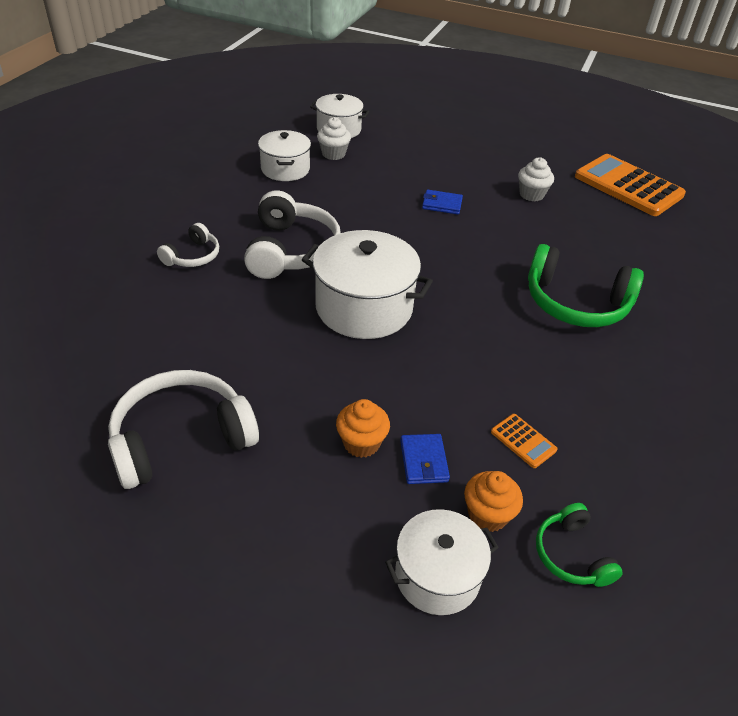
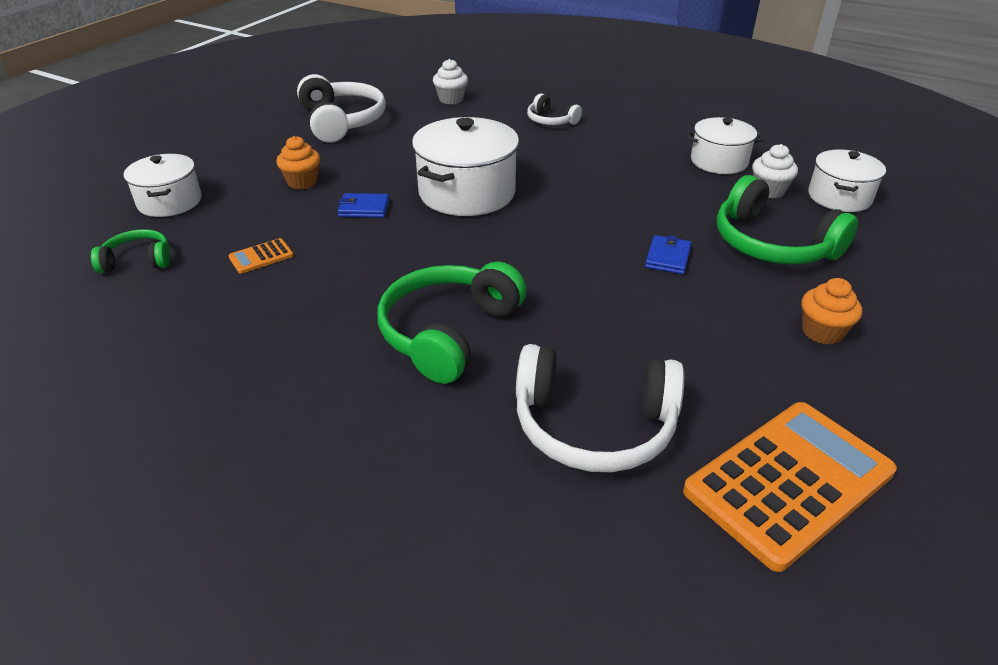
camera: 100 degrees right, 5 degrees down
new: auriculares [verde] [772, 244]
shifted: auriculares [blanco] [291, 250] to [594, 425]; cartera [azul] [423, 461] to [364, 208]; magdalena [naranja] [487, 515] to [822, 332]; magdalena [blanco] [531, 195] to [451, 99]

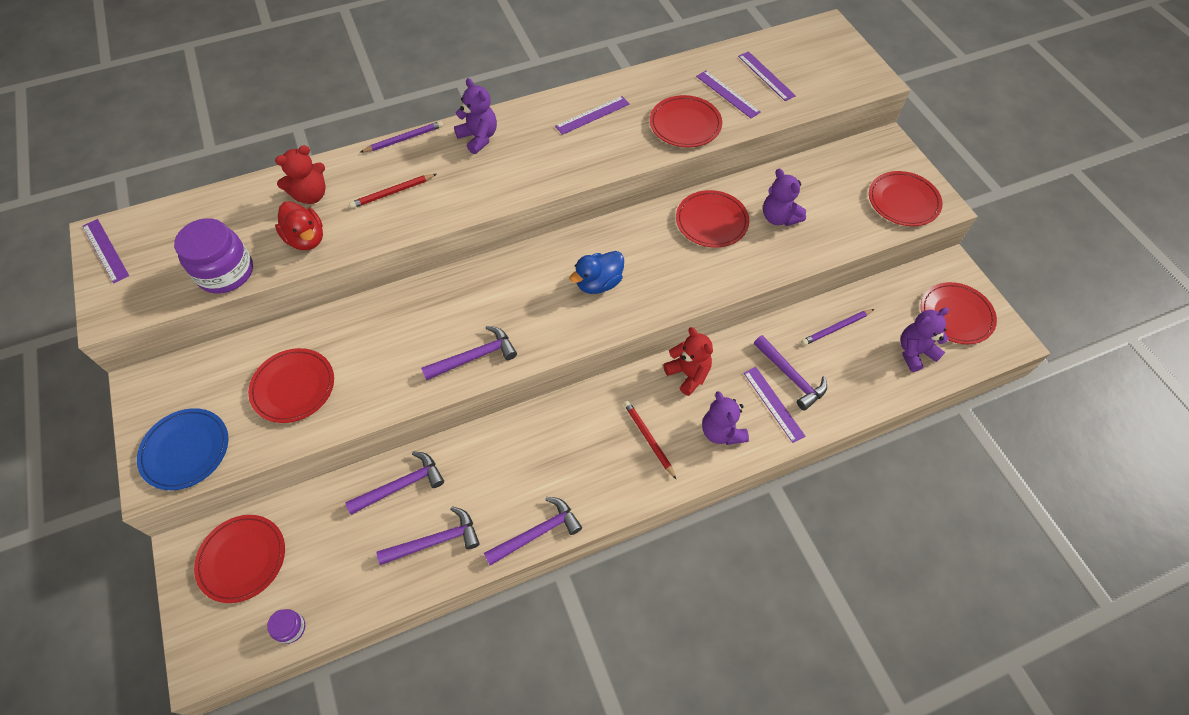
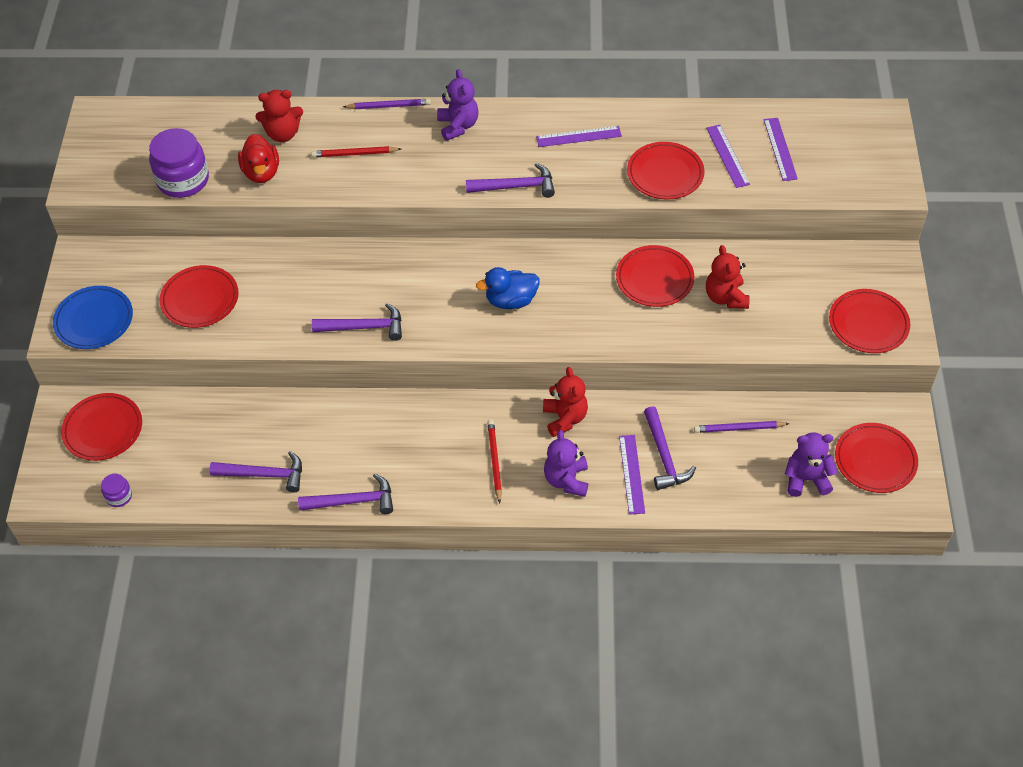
camera: 25 degrees right, 5 degrees down
gone: regla [morado] [105, 250]
shifted: martillo [morado] [401, 485] to [516, 186]
repainted: osito [morado] [779, 217] to osito [rojo] [725, 297]

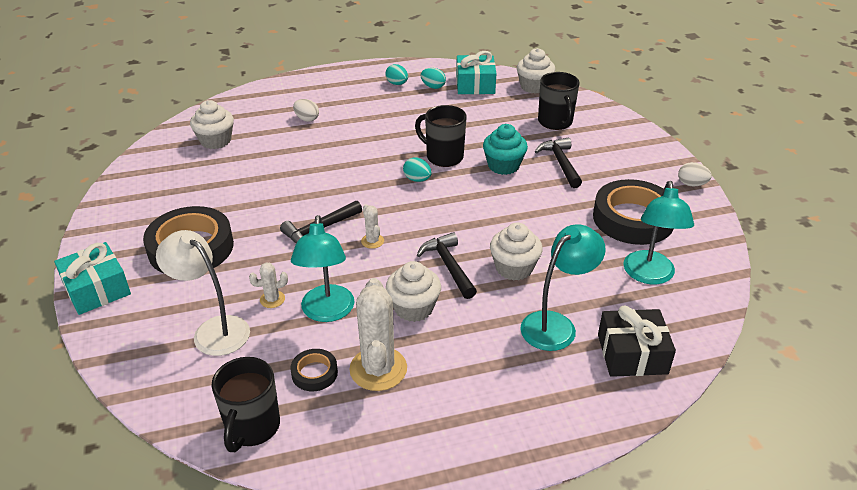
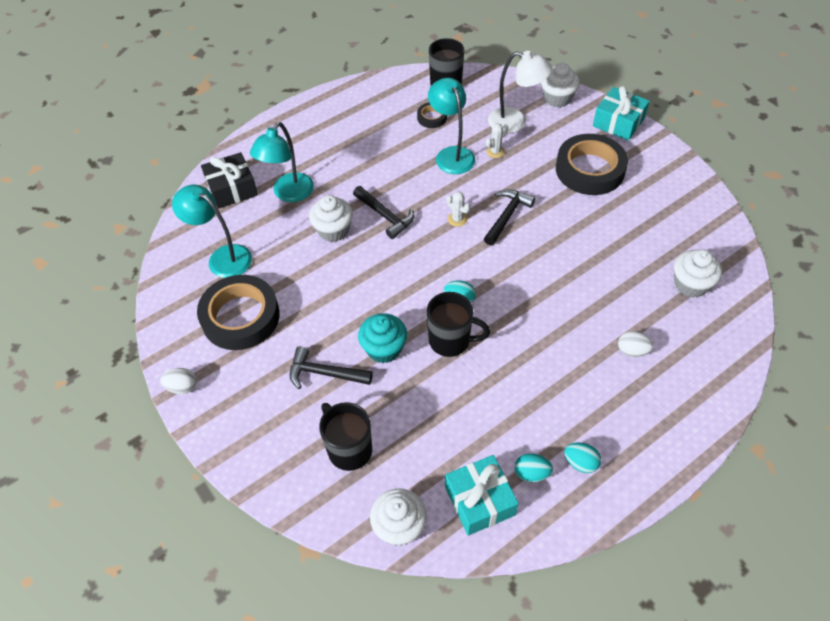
camera: 160 degrees right, 15 degrees up
gone: cactus [blanco] [378, 369]
shifted: magdalena [blanco] [413, 308] to [557, 98]
rotated: martillo [negro] [561, 163] = [325, 373] 135 degrees clockwise; lámpara [turquesa] [649, 275] = [222, 257] 45 degrees counterclockwise

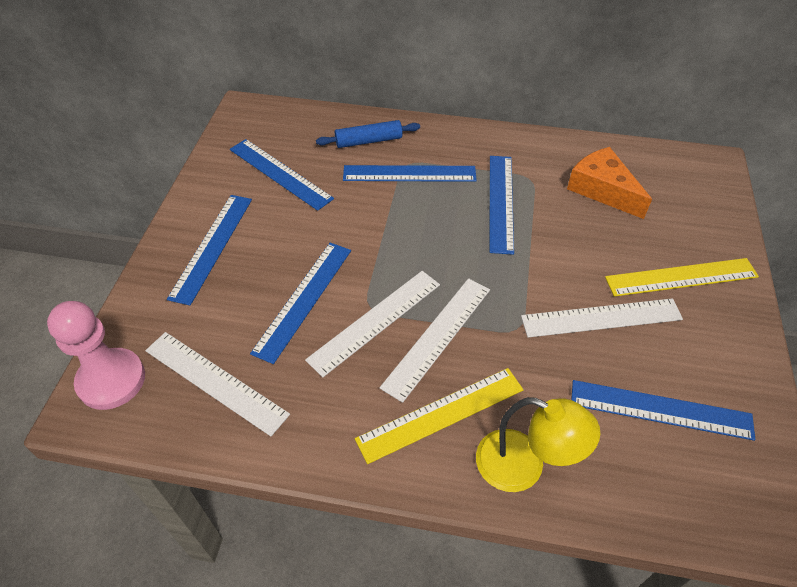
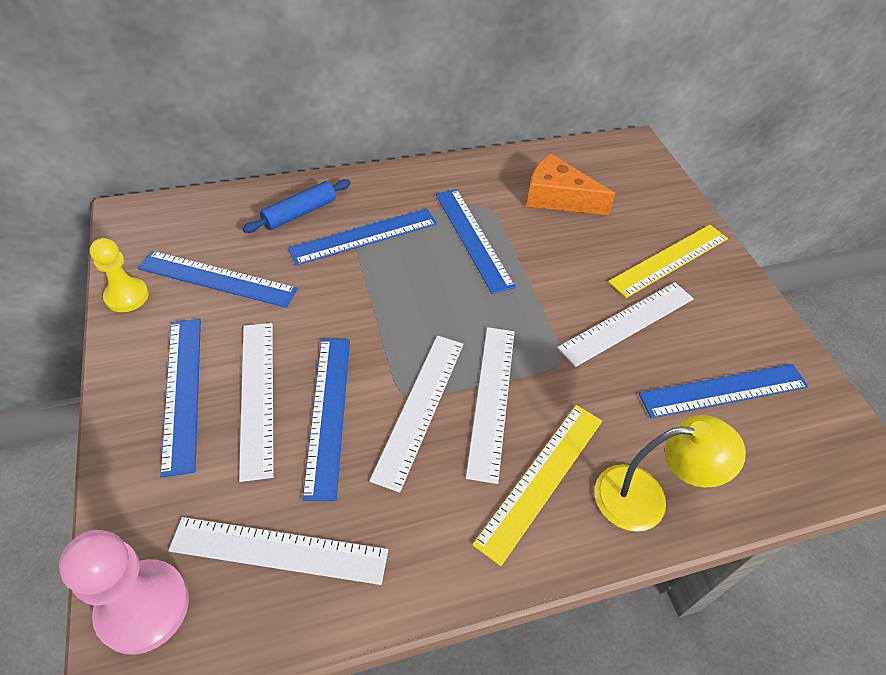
camera: 30 degrees left, 0 degrees up
new: peón [amarillo] [127, 296]; regla [blanco] [257, 396]

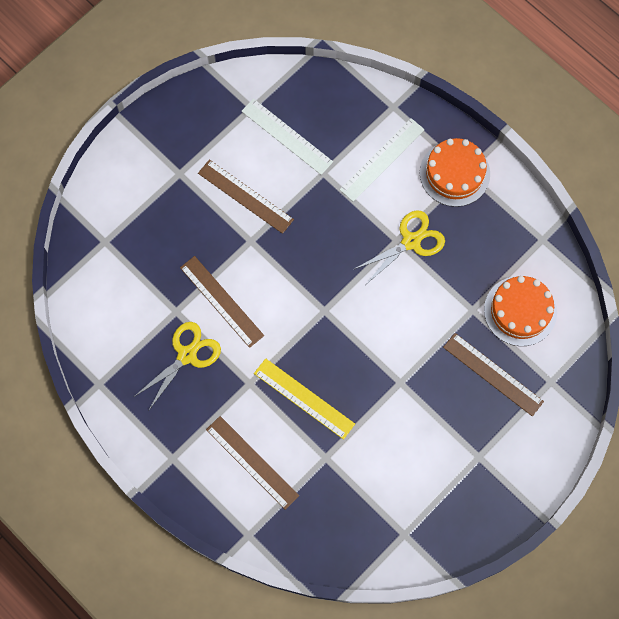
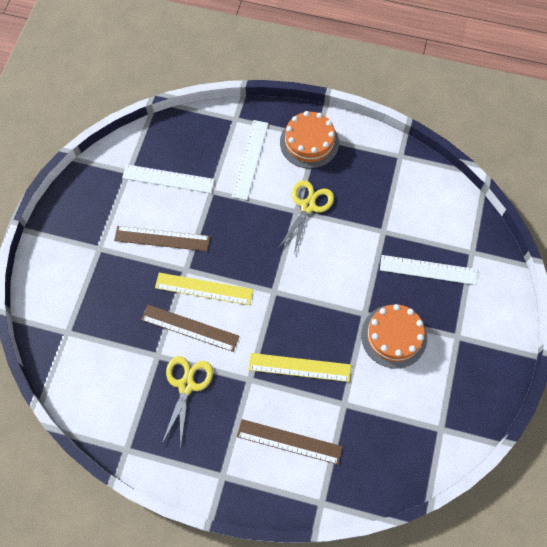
camera: 30 degrees left, 5 degrees down
new: regla [amarillo] [204, 289]
shifted: tarta [naranja] [520, 311] to [394, 336]
repainted: regla [marrón] [493, 374] to regla [blanco] [428, 269]

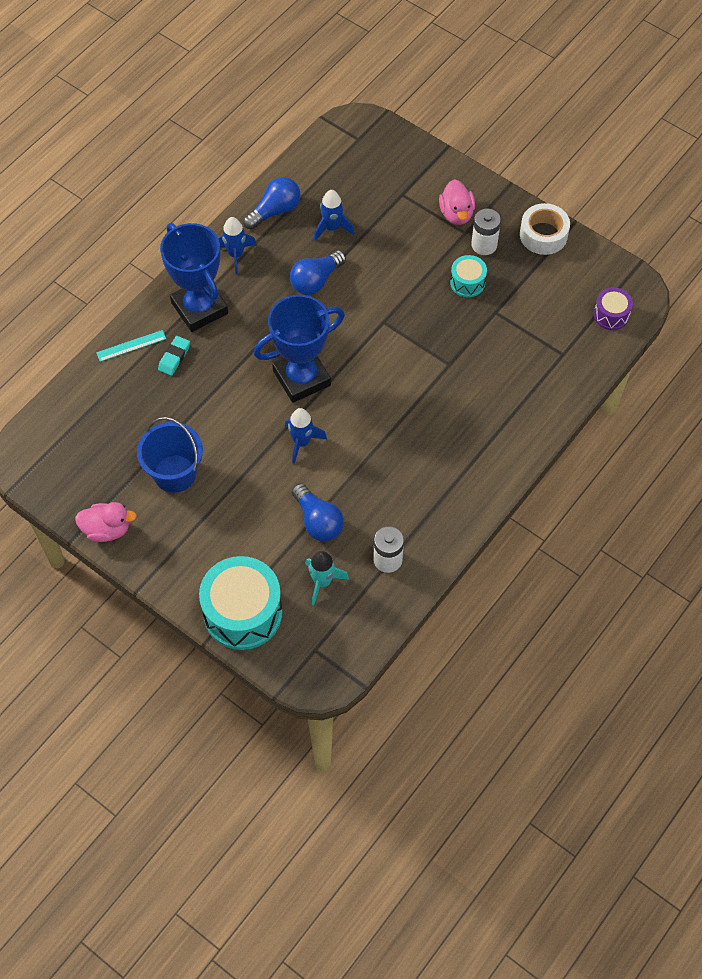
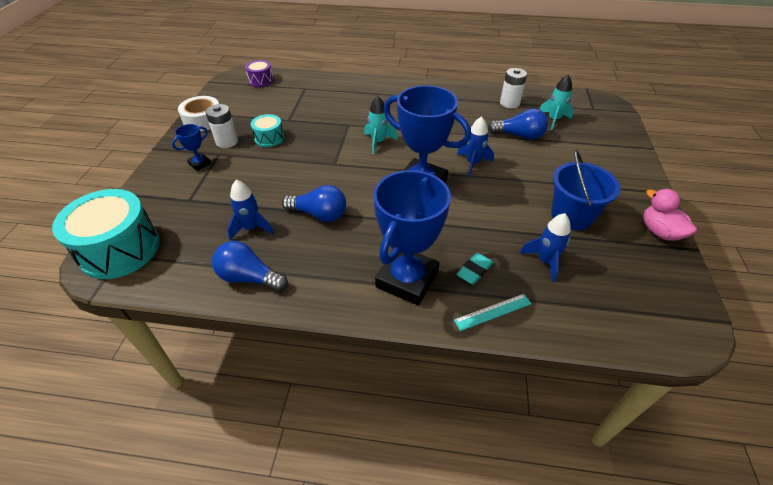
camera: 120 degrees left, 15 degrees down
new: cohete [turquesa] [378, 142]
shifted: tambor [turquesa] [243, 613] to [120, 249]; cohete [azul] [236, 255] to [545, 261]
swapped: pato [rosa] [456, 214] to trofeo [azul] [199, 164]
rotated: regla [turquesa] [131, 346] = [493, 312] 60 degrees counterclockwise; goma de borrar [turquesa] [174, 357] = [474, 271] 45 degrees counterclockwise; bombilla [azul] [318, 521] = [519, 135] 75 degrees clockwise

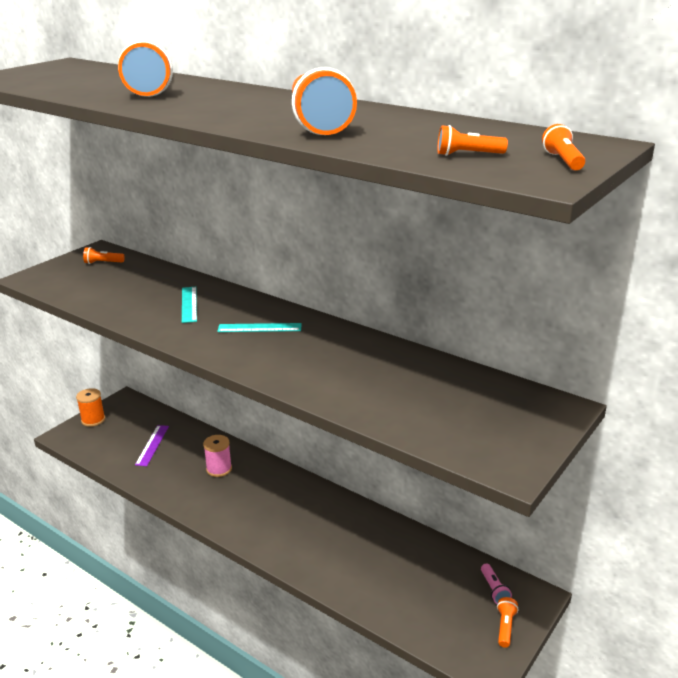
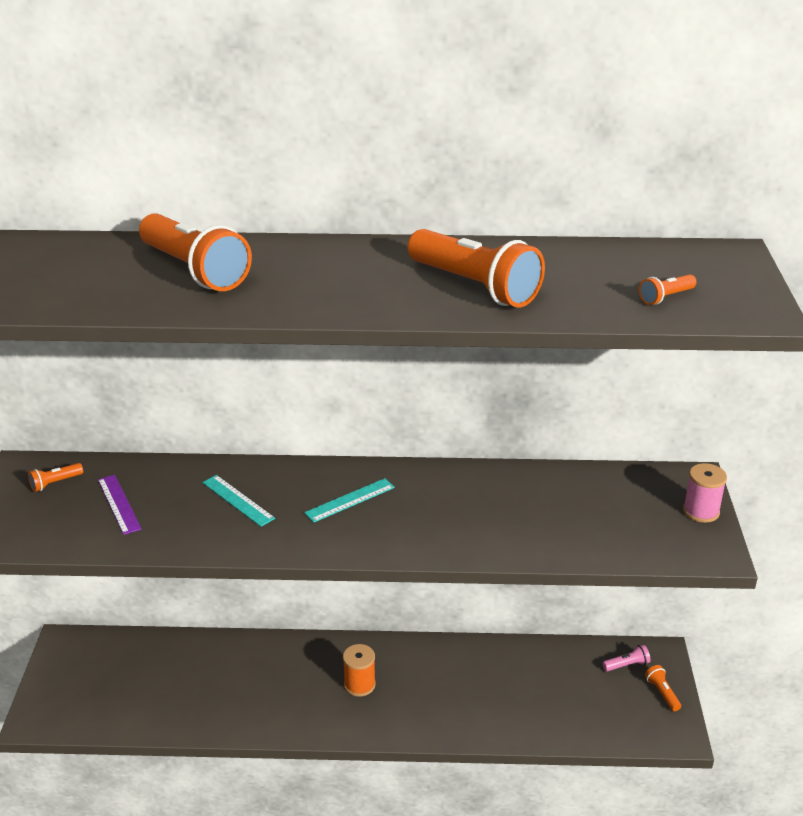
camera: 35 degrees left, 5 degrees up
gone: lámpara de mano [naranja] [563, 161]
shifted: carrete [naranja] [93, 420] to [359, 684]; regla [morado] [152, 445] to [119, 504]; carrete [rosa] [219, 469] to [701, 511]
rotated: lámpara de mano [rosa] [494, 589] = [627, 665] 60 degrees counterclockwise

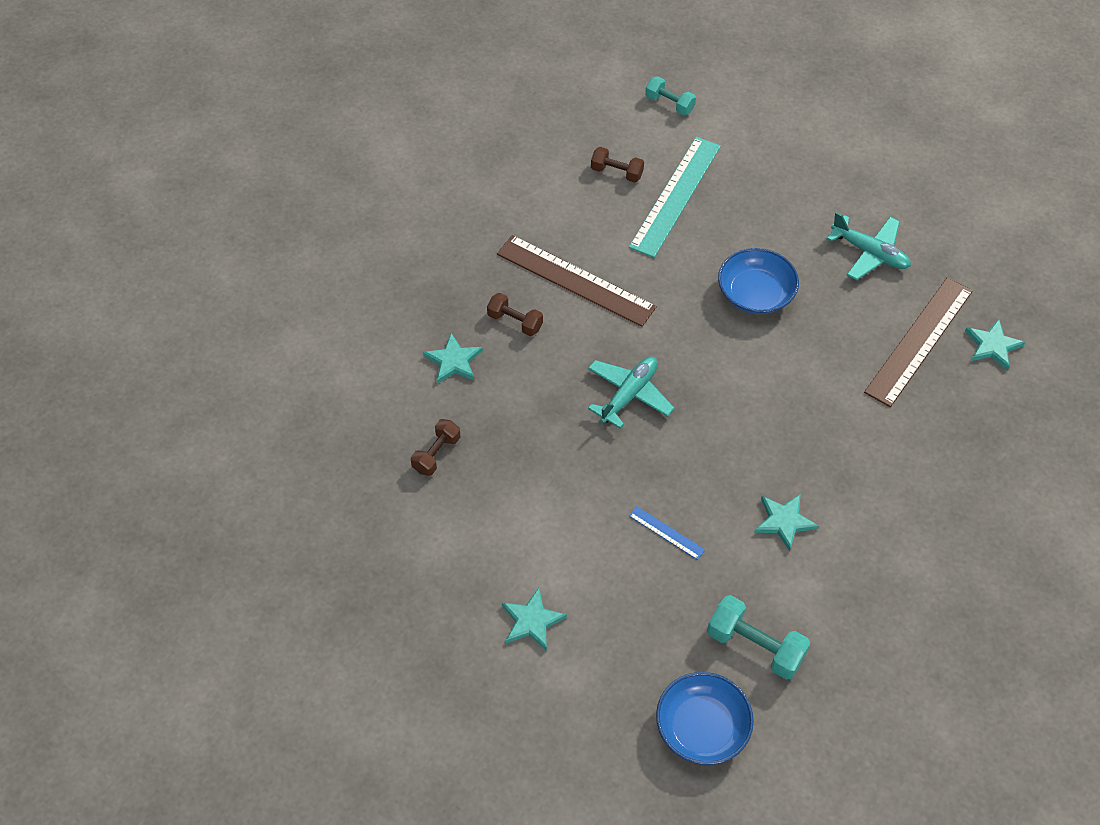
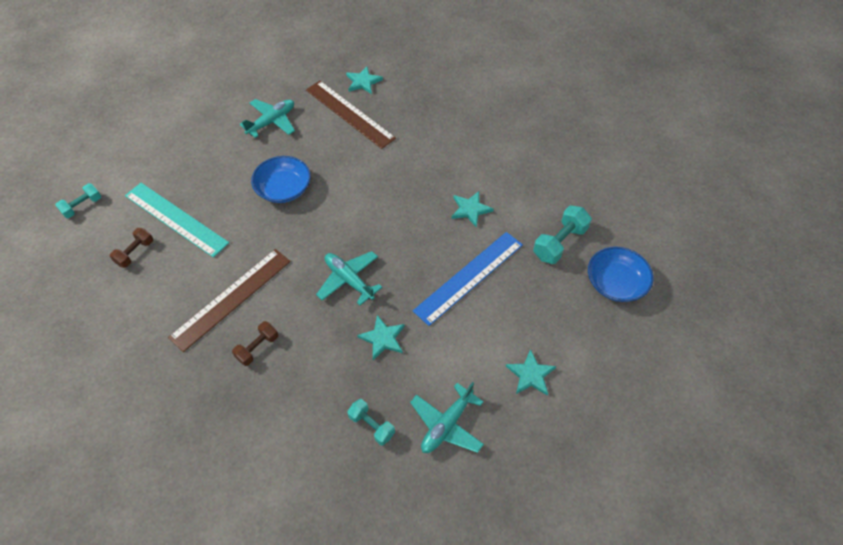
camera: 80 degrees left, 0 degrees up
new: avión [turquesa] [447, 424]
shifted: estrella [turquesa] [453, 361] to [383, 338]
repainted: mancuerna [marrón] [436, 454] to mancuerna [turquesa] [371, 426]
scaled: regla [azul] [666, 532] = [469, 277] x2.29

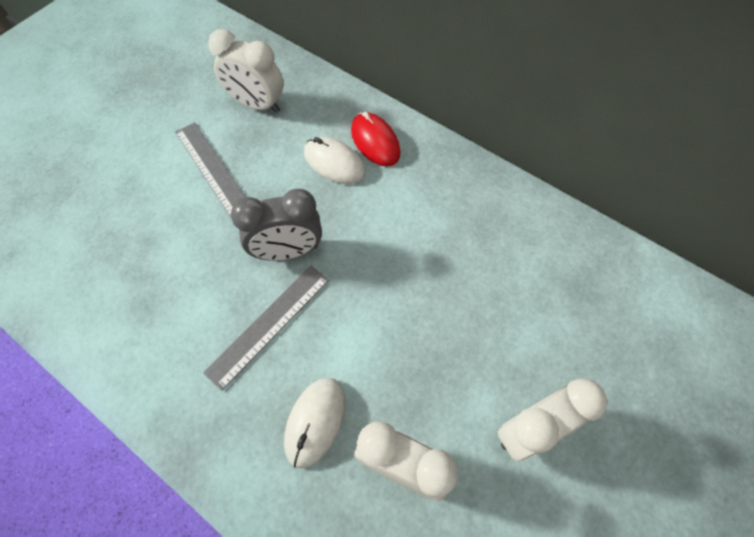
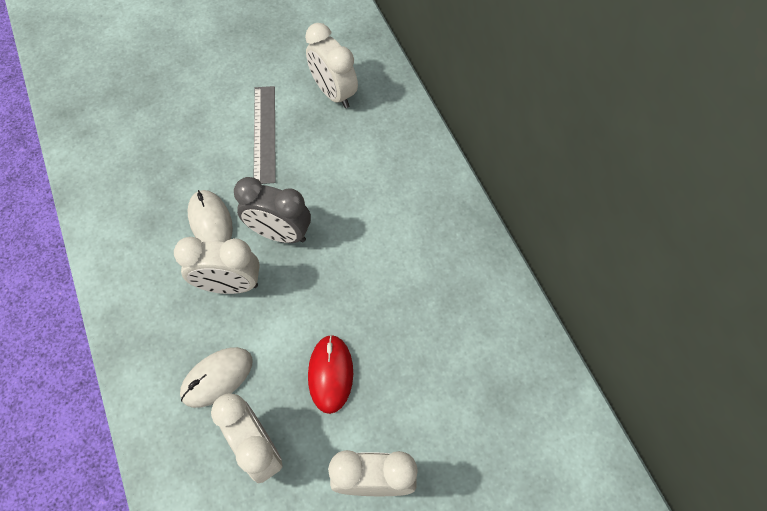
camera: 30 degrees right, 0 degrees up
shifted: ratón [blanco] [334, 163] to [210, 221]; ratón [rojo] [375, 142] to [330, 374]
swapped: regla [gris] [269, 324] to despertador [blanco] [229, 285]

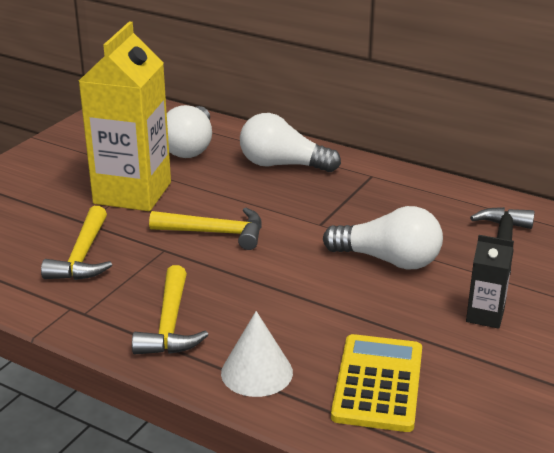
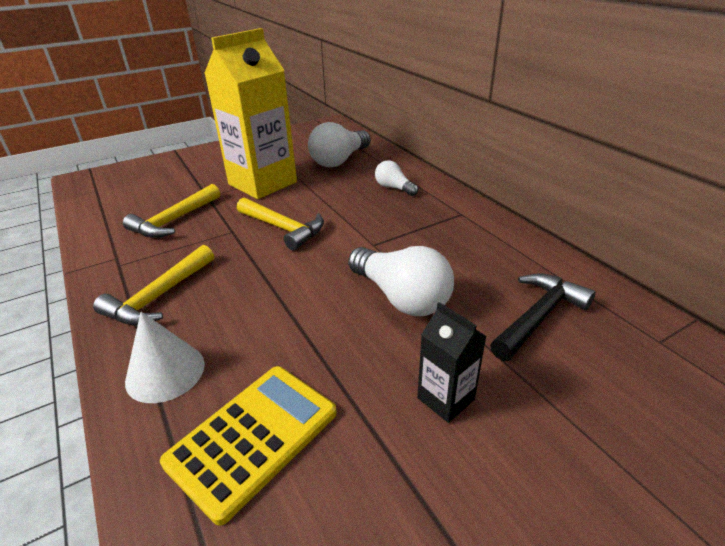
camera: 30 degrees right, 5 degrees up
scaled: bombilla [blanco] [282, 165] = [394, 188] x0.56

